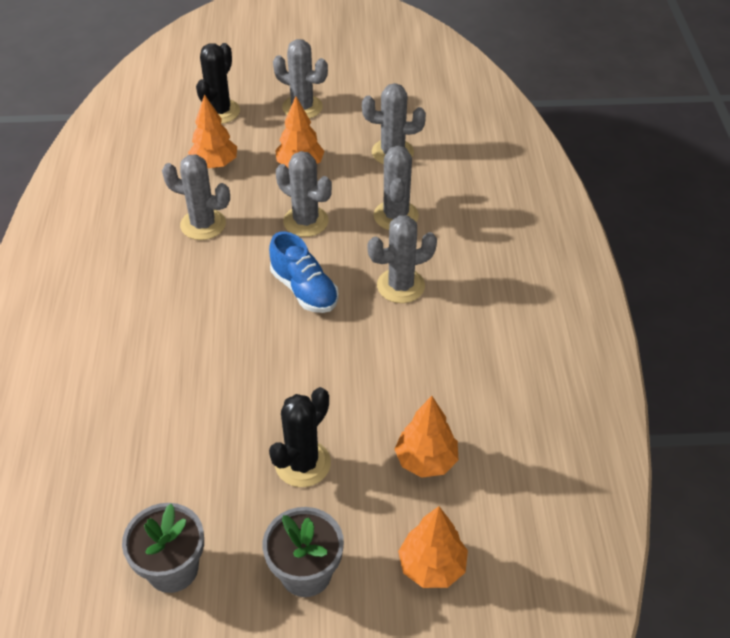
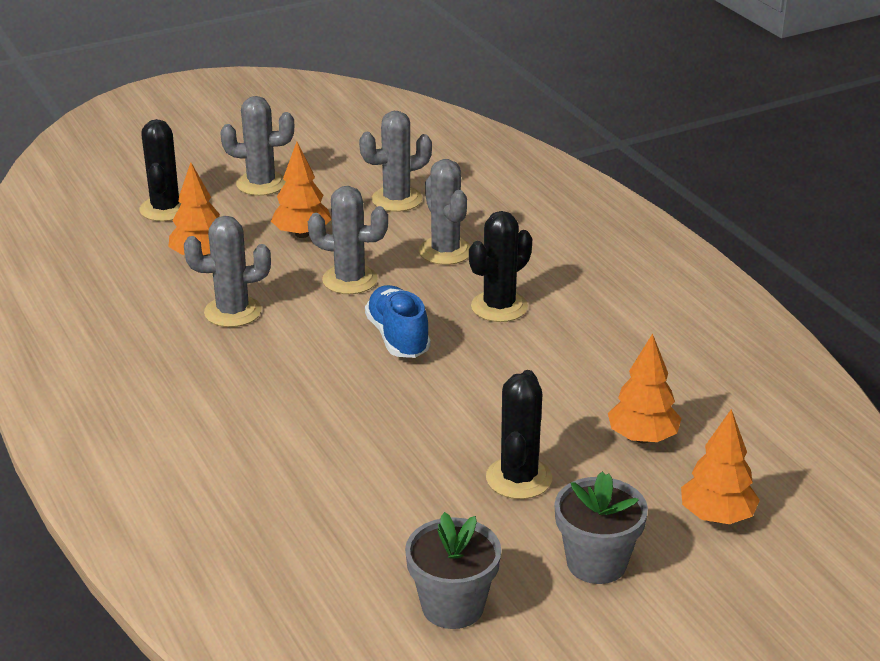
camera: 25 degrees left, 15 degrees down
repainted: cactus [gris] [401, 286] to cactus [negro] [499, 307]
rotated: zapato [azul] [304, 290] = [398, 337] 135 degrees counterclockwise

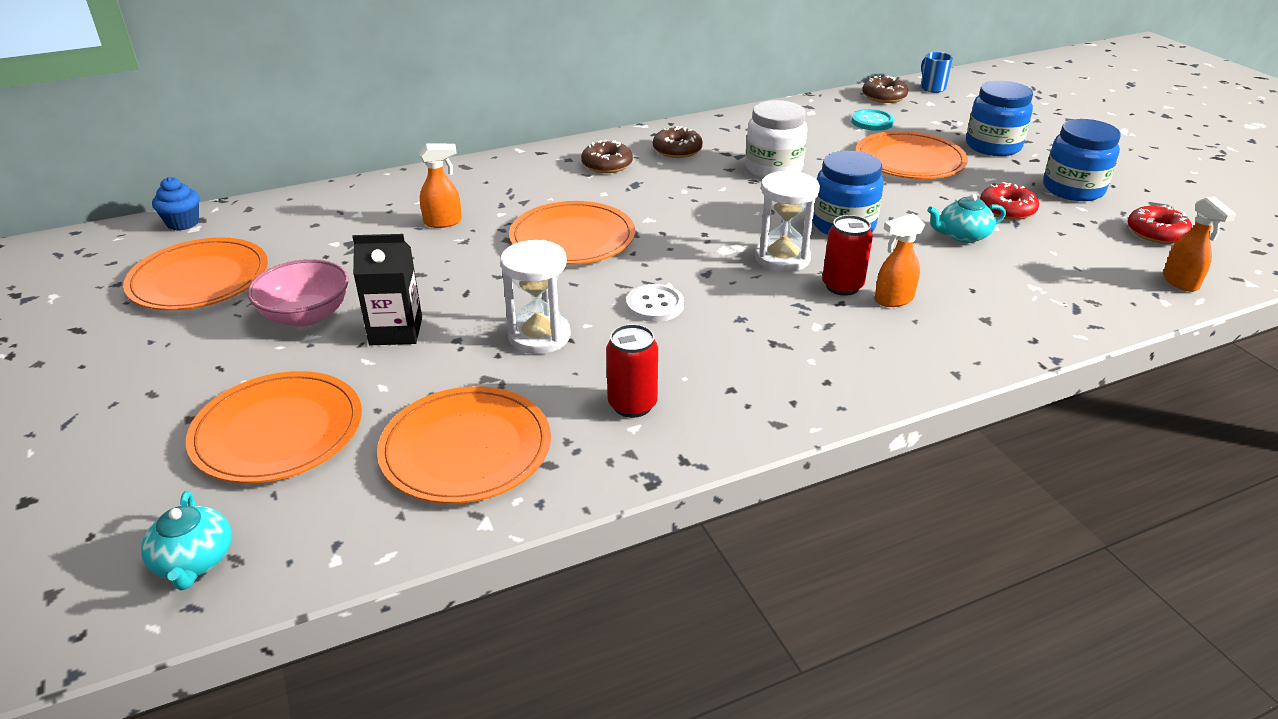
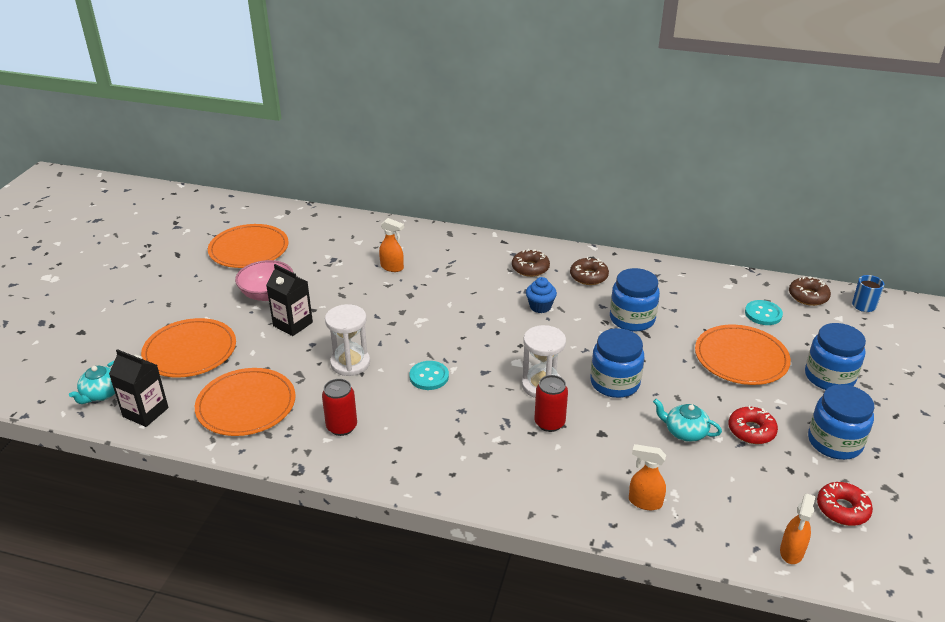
camera: 40 degrees right, 0 degrees up
gone: plato [naranja] [572, 238]
new: cartón de leche [negro] [145, 412]
shifted: magdalena [azul] [183, 223] to [540, 307]; pulverizador [naranja] [893, 300] to [644, 502]
repainted: botón [blanco] [655, 305] to botón [turquesa] [429, 376]; tarro [blanco] [773, 168] to tarro [azul] [632, 319]

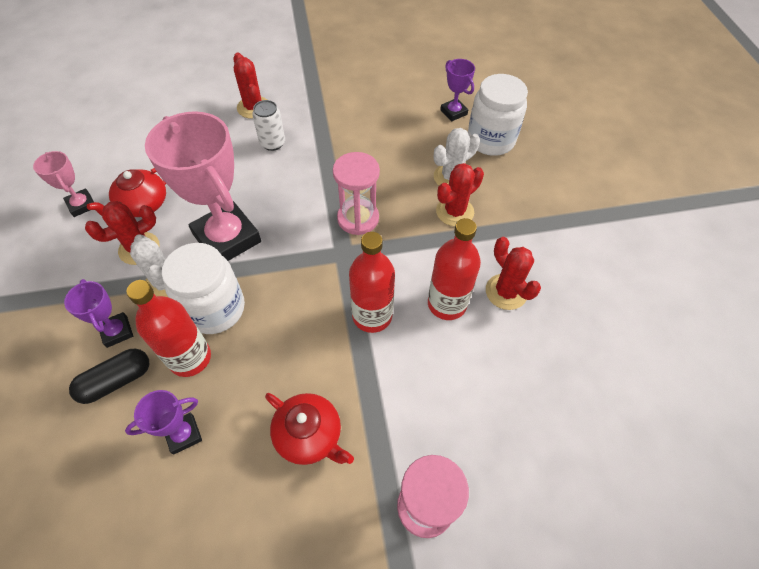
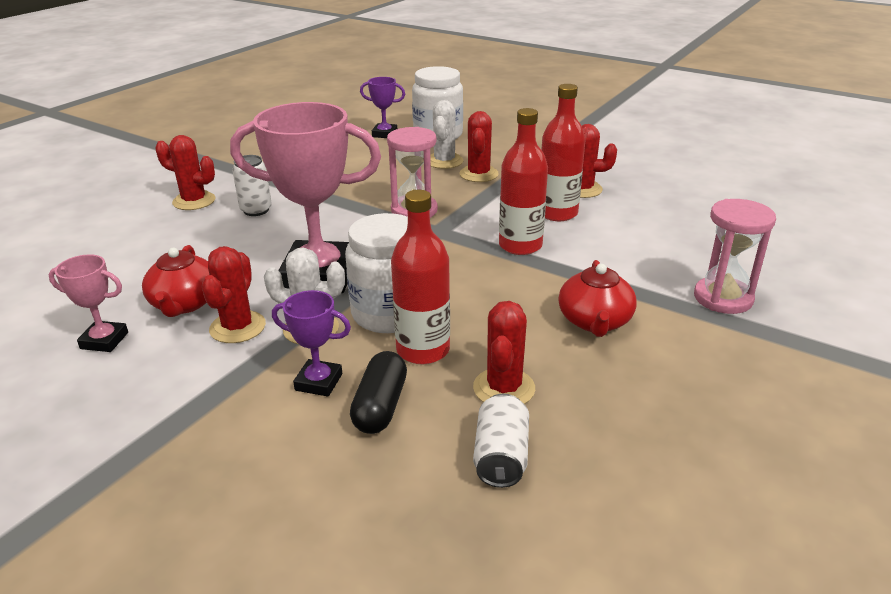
camera: 45 degrees left, 25 degrees down
new: lata [blanco] [501, 457]
swapped: trofeo [morado] [183, 434] to cactus [rojo] [504, 388]
rotated: tetera [rojo] [309, 435] = [594, 321] 105 degrees clockwise

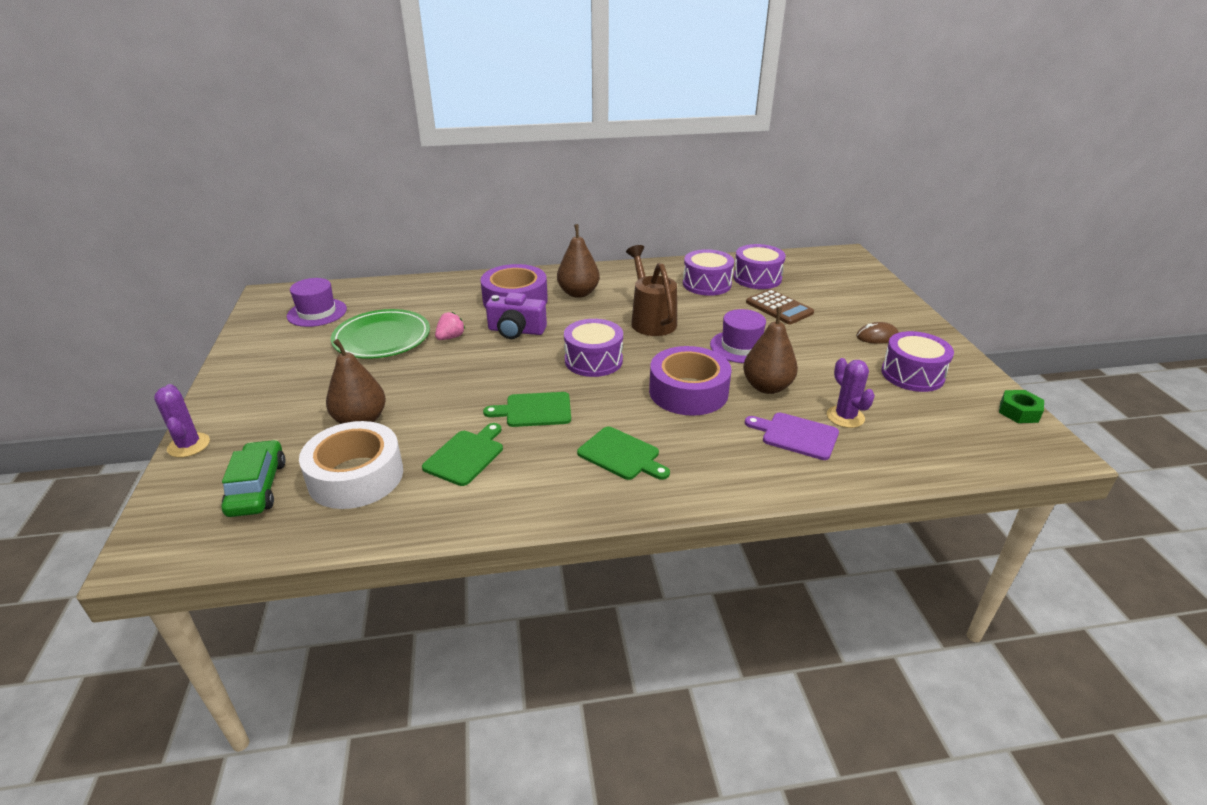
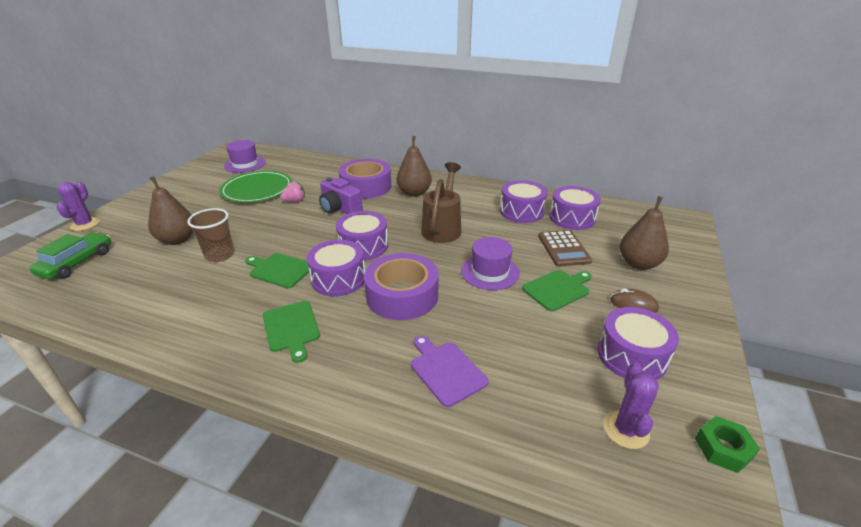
camera: 30 degrees right, 0 degrees up
gone: cinta adhesiva [blanco] [356, 476]
new: vaso [marrón] [220, 255]; tambor [morado] [338, 279]
shifted: tabla de cortar [verde] [466, 455] to [558, 289]; pera [marrón] [767, 387] to [638, 264]; cactus [morado] [845, 417] to [626, 429]

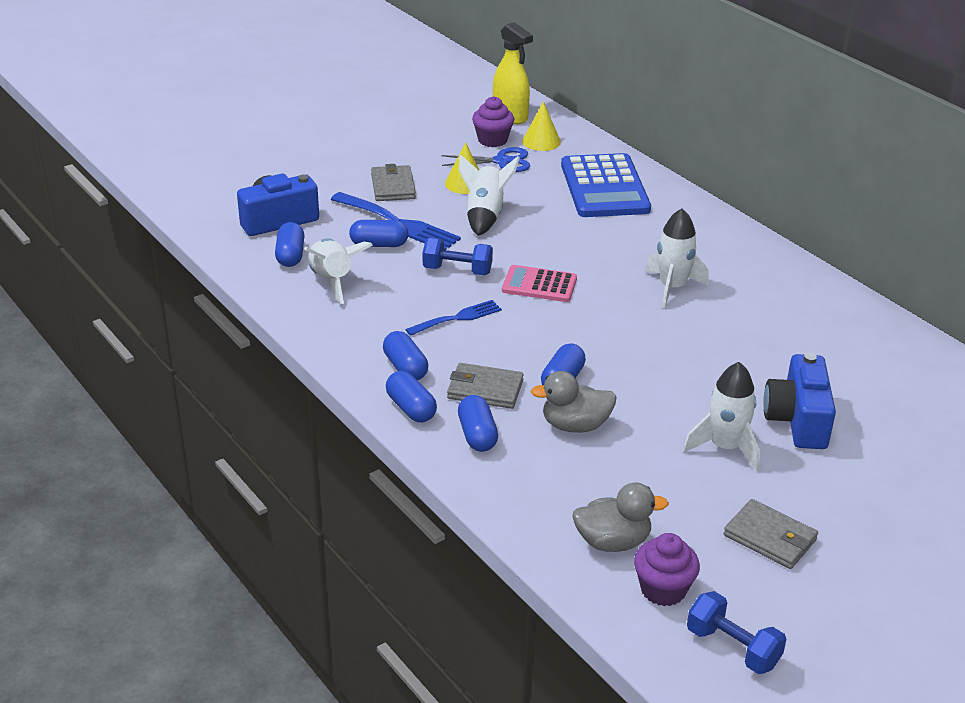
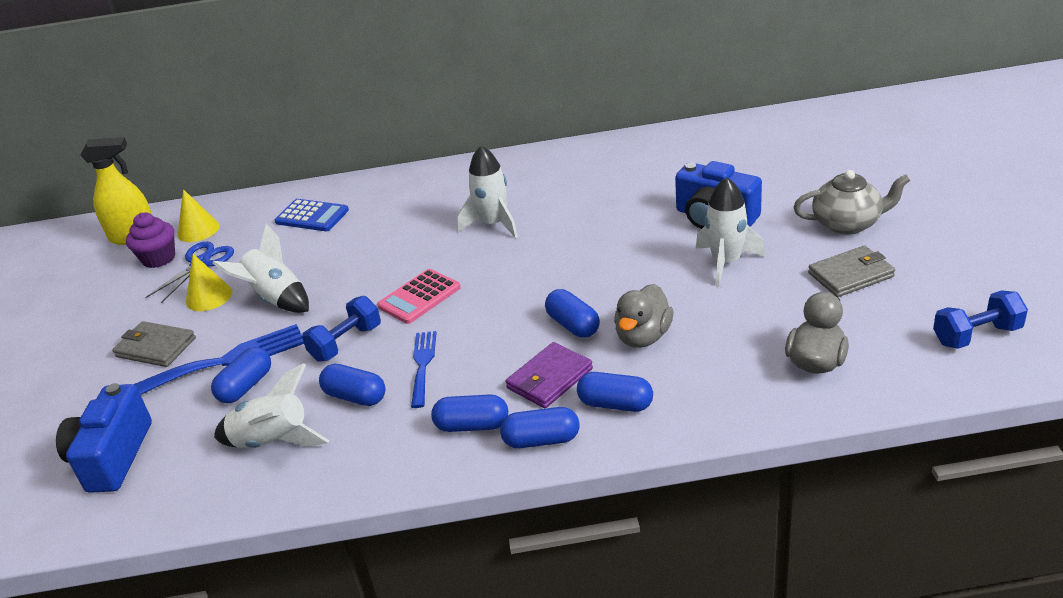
camera: 55 degrees left, 0 degrees up
gone: magdalena [morado] [663, 589]
new: tetera [gris] [847, 224]
shifted: cápsula [azul] [290, 255] to [355, 396]
repainted: cartera [gris] [485, 389] to cartera [morado] [549, 379]
scaled: calculadora [azul] [604, 187] = [312, 216] x0.57

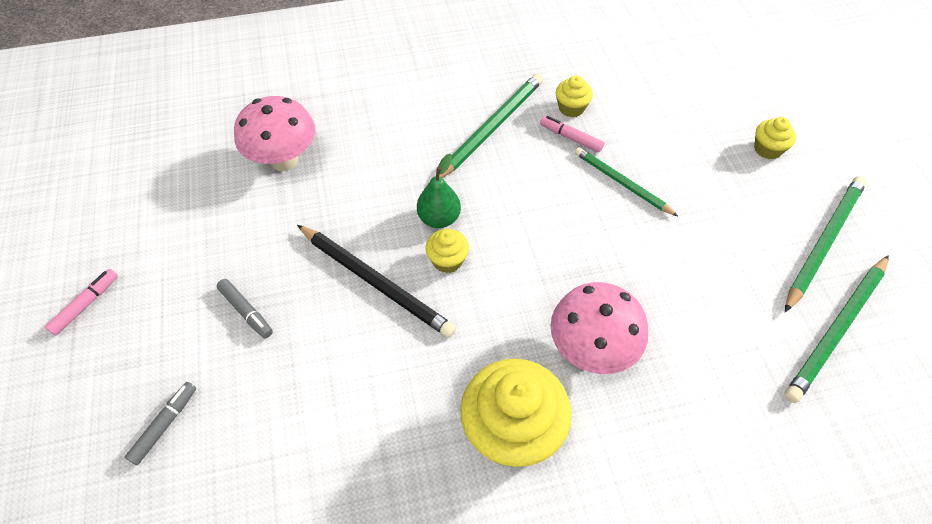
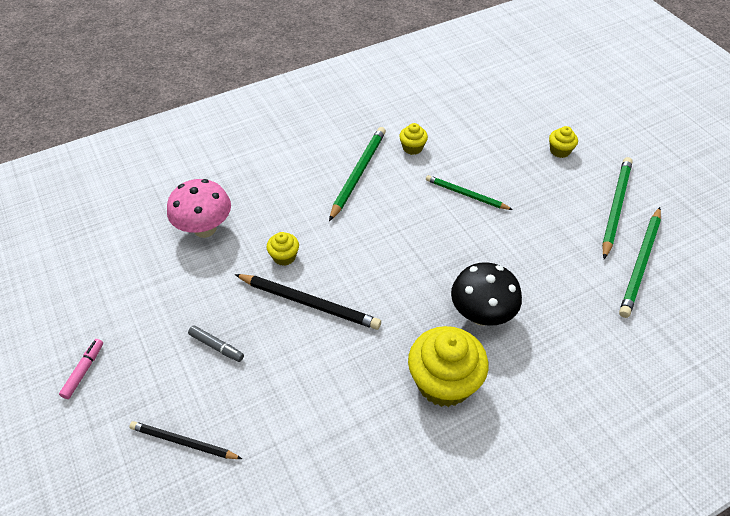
camera: 15 degrees left, 5 degrees down
gone: pera [verde] [439, 218]; rotulador [rosa] [571, 138]
shifted: magdalena [amarillo] [447, 260] to [284, 256]
swapped: rotulador [gris] [165, 425] to lápiz [negro] [183, 442]
repainted: seta [rosa] [591, 350] to seta [negro] [481, 315]

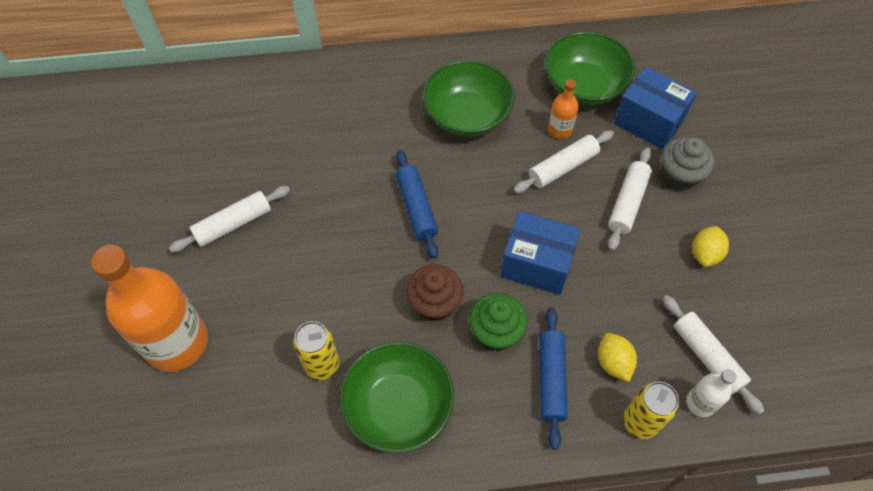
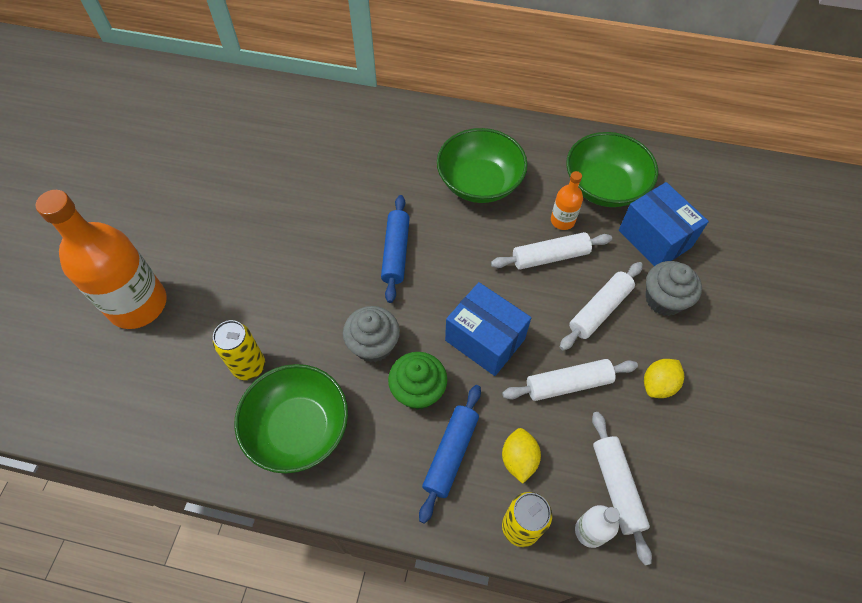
camera: 20 degrees right, 0 degrees up
shifted: rodillo [blanco] [233, 224] to [568, 384]
repainted: magdalena [marrón] [434, 303] to magdalena [gris] [373, 345]

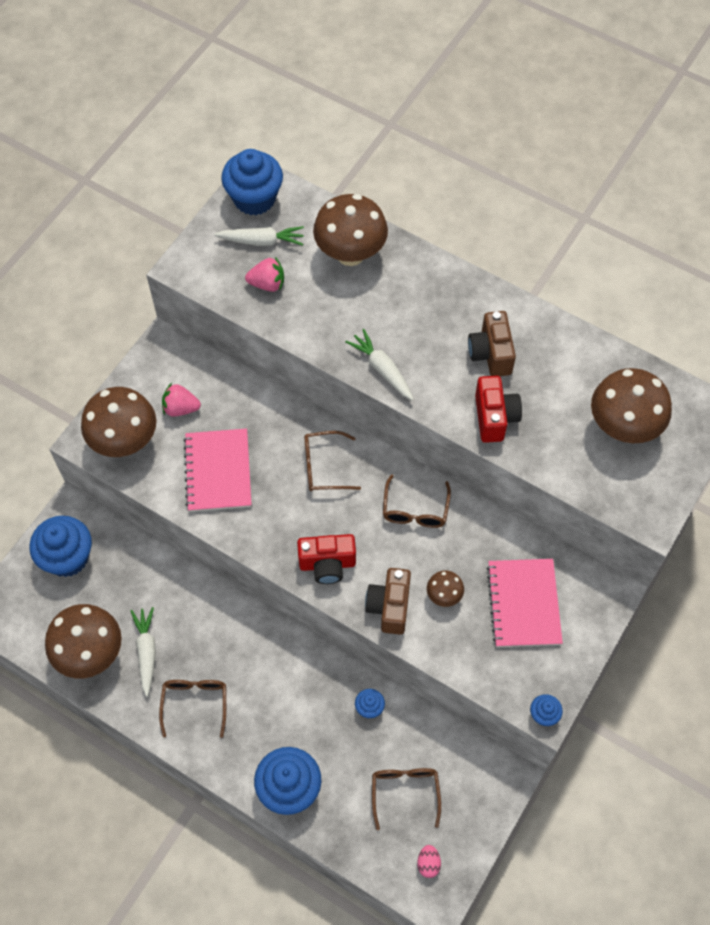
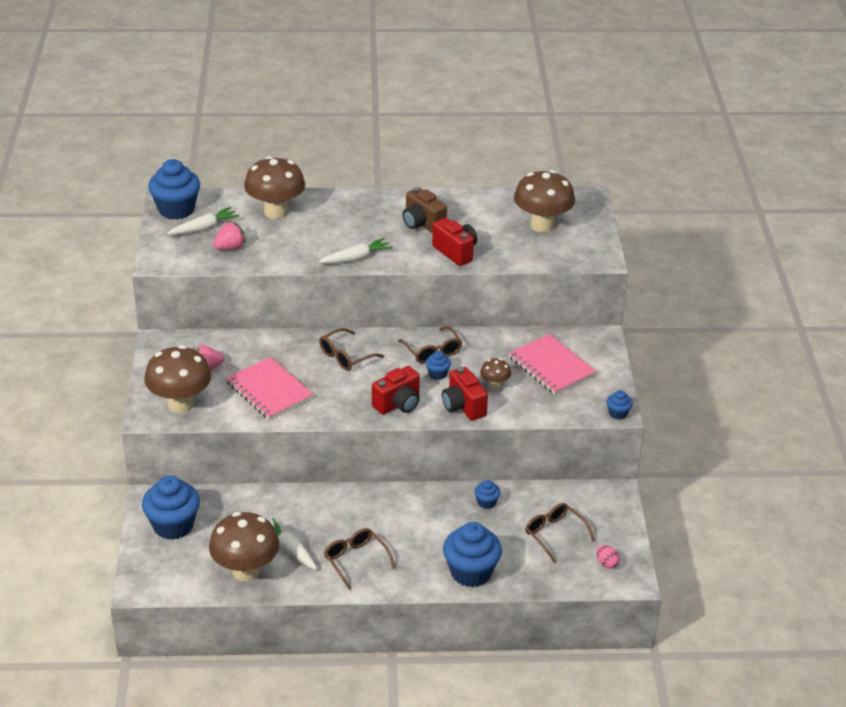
camera: 35 degrees left, 25 degrees down
new: magdalena [azul] [437, 374]
repainted: cámara [marrón] [389, 607] to cámara [rojo] [463, 406]
rotated: zanahoria [blanco] [382, 369] = [356, 258] 135 degrees clockwise

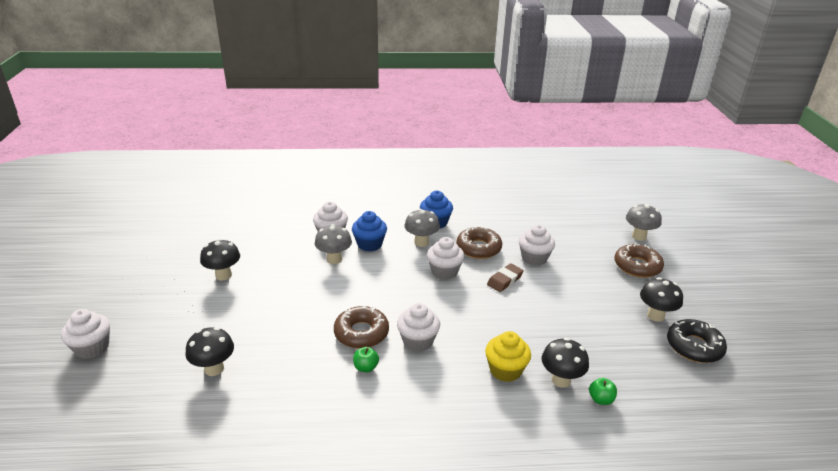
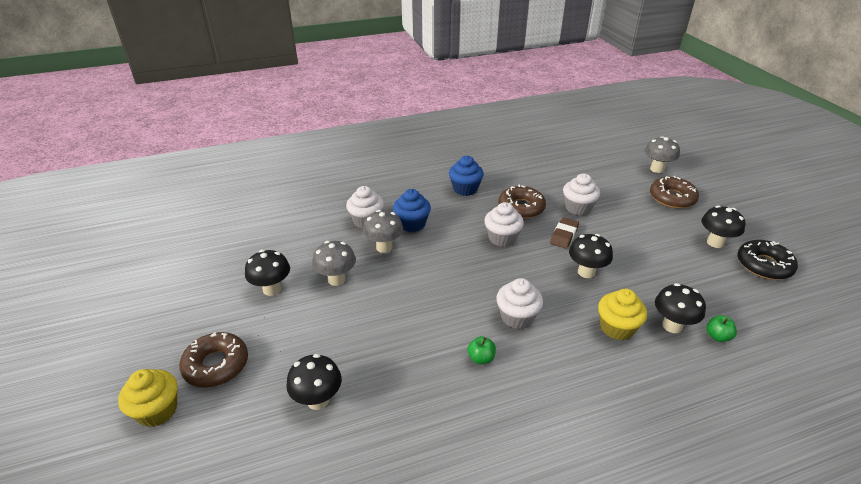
camera: 15 degrees left, 5 degrees up
new: seta [negro] [586, 272]
shifted: rosquilla [marrón] [361, 333] to [216, 365]; seta [gris] [421, 242] to [336, 279]
repainted: magdalena [blanco] [92, 348] to magdalena [amarillo] [157, 410]

